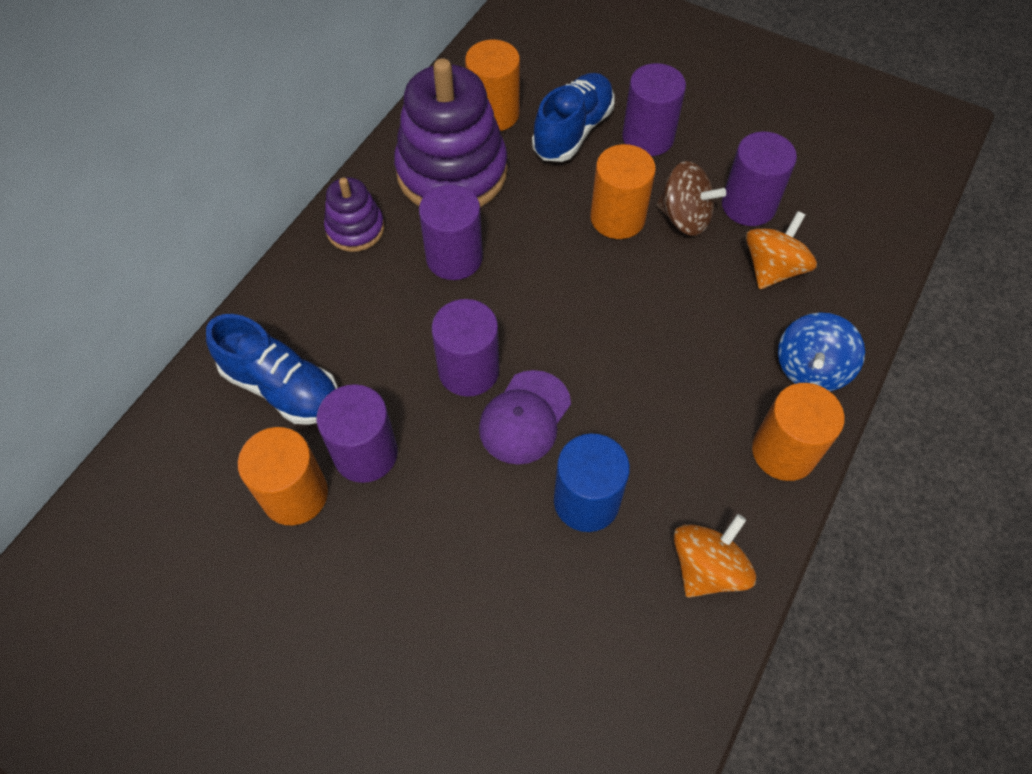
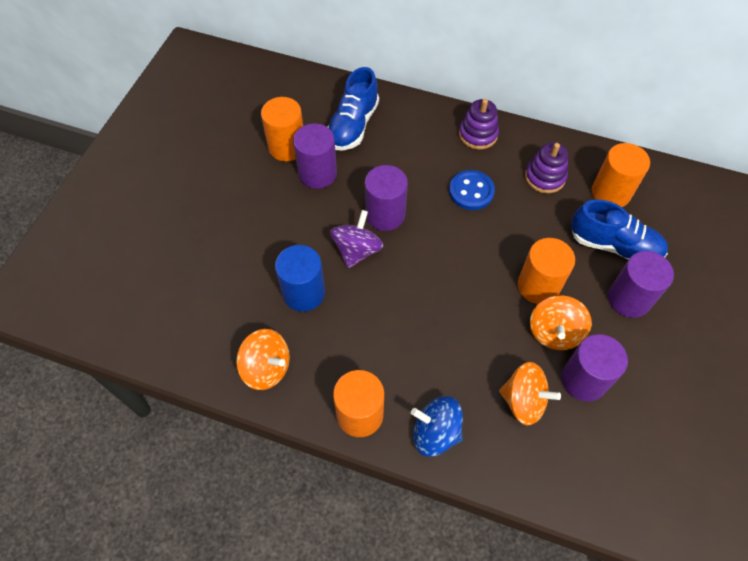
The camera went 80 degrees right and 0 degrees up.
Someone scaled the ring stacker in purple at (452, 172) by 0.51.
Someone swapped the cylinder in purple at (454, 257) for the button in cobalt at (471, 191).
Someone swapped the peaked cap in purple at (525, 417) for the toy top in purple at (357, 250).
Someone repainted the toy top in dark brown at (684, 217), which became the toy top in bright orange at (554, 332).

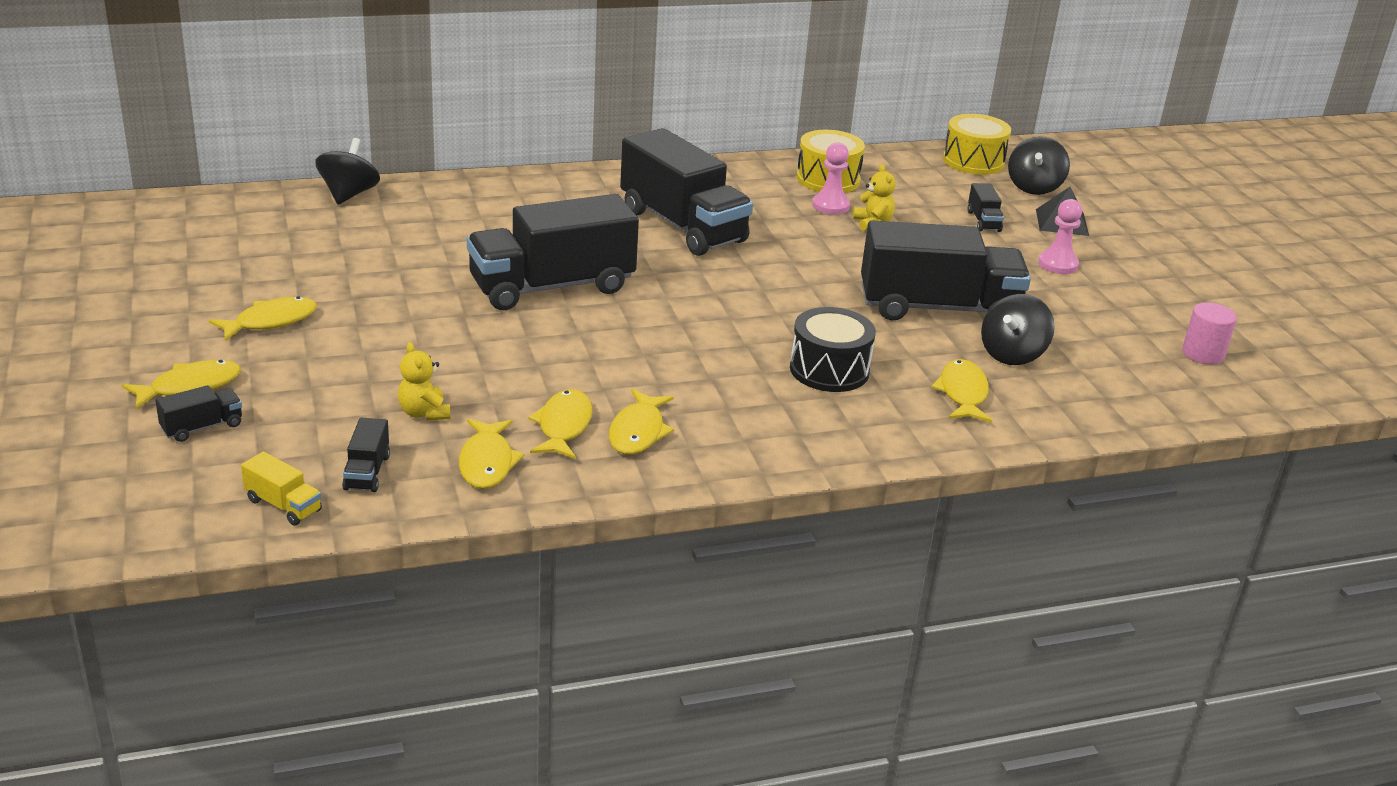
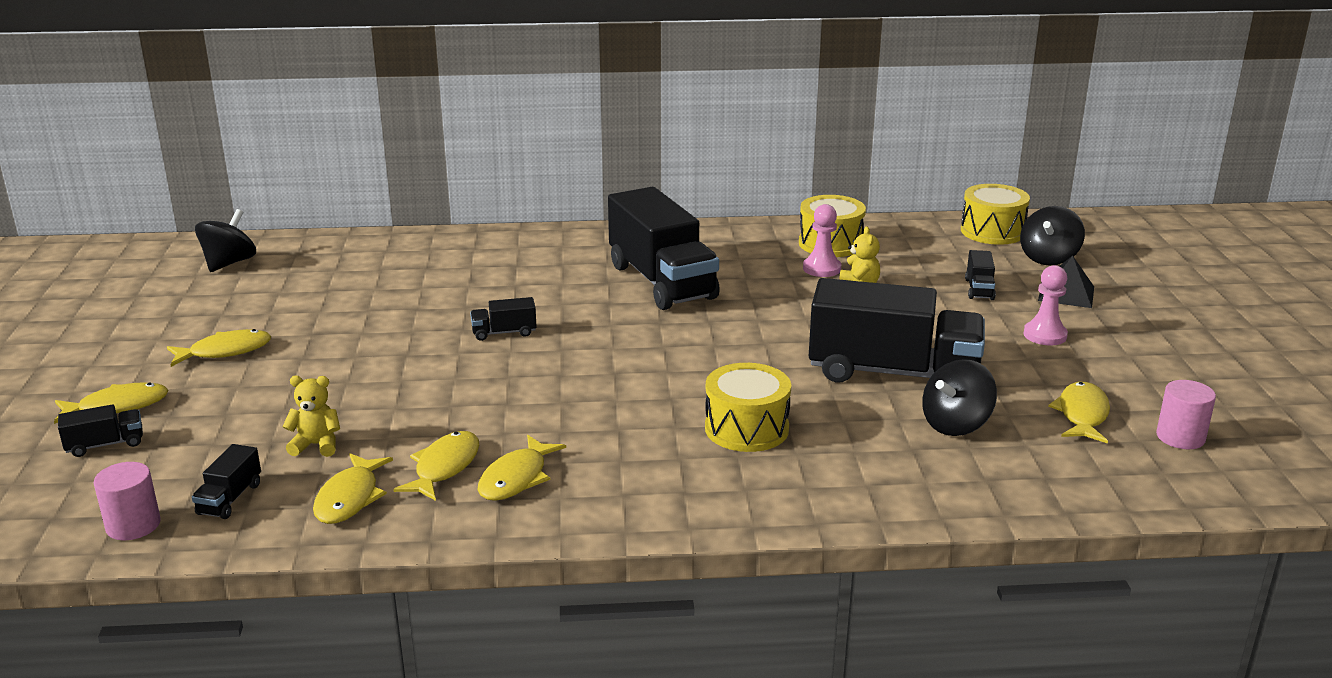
The camera went 15 degrees right and 5 degrees down.
Someone swapped the toy truck in yellow at (283, 505) for the cylinder in pink at (133, 525).
Someone carried the toy top in black from (349, 194) to (229, 263).
Someone rotated the stuffed bear in yellow at (424, 413) by 105 degrees clockwise.
Someone scaled the toy truck in black at (552, 287) by 0.40.
Someone repainted the toy drum in black at (829, 370), which became the toy drum in yellow at (746, 428).
Someone carried the fish figure in yellow from (962, 393) to (1082, 414).

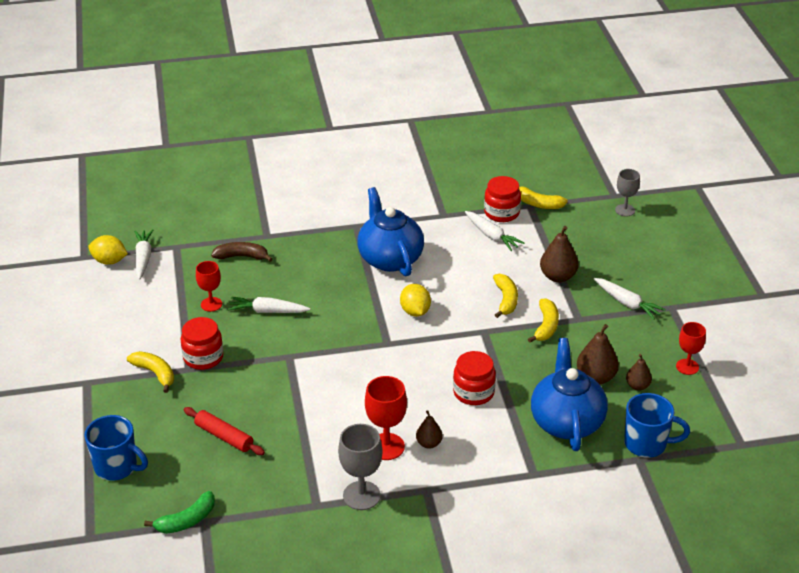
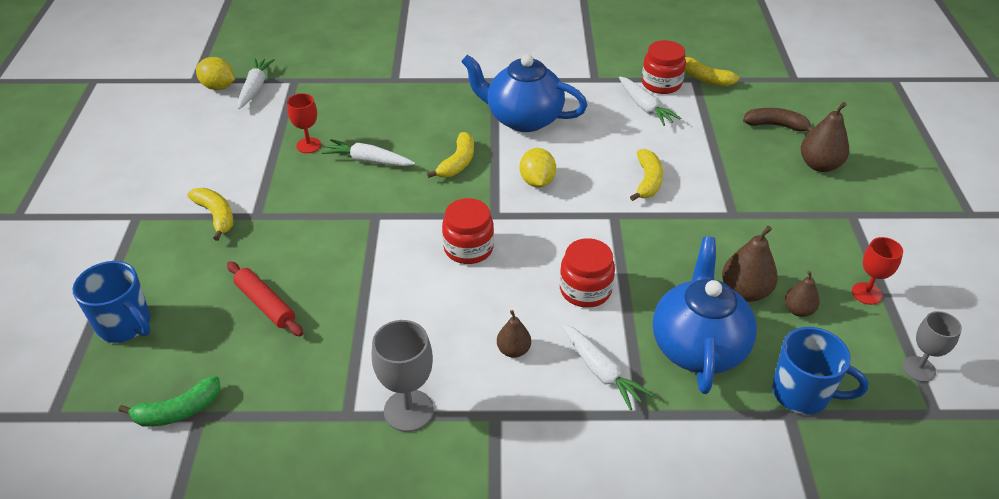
The camera went 10 degrees right and 5 degrees up.
Someone carried the jar in red from (203, 357) to (468, 248).
Someone carried the toy banana in dark brown from (242, 256) to (776, 125).
Someone rotated the china teapot in cobalt at (390, 258) by 60 degrees counterclockwise.
Someone took away the chalice in red at (386, 446).
Someone carried the toy banana in yellow from (546, 326) to (458, 163).
Someone carried the pear fruit in dark brown from (558, 277) to (819, 165).
Someone carried the root vegetable in pure white from (627, 303) to (601, 372).
Someone carried the chalice in gray from (625, 210) to (918, 369).

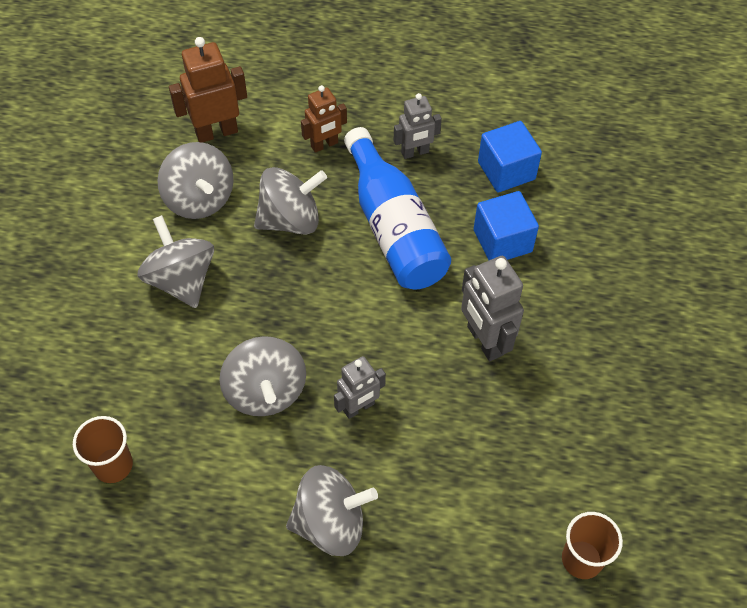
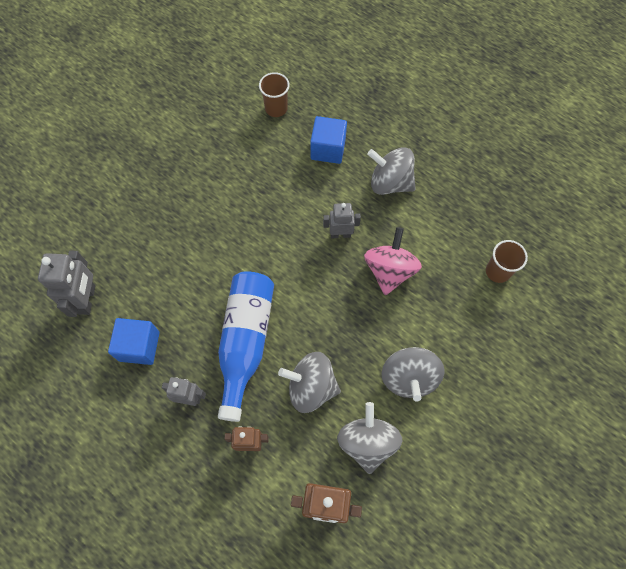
The camera went 150 degrees left and 10 degrees up.
Someone repainted the toy top in gray at (265, 391), which became the toy top in pink at (389, 271).
Someone carried the robot in gray from (484, 341) to (87, 299).
Someone carried the cube in cobalt from (502, 241) to (328, 149).

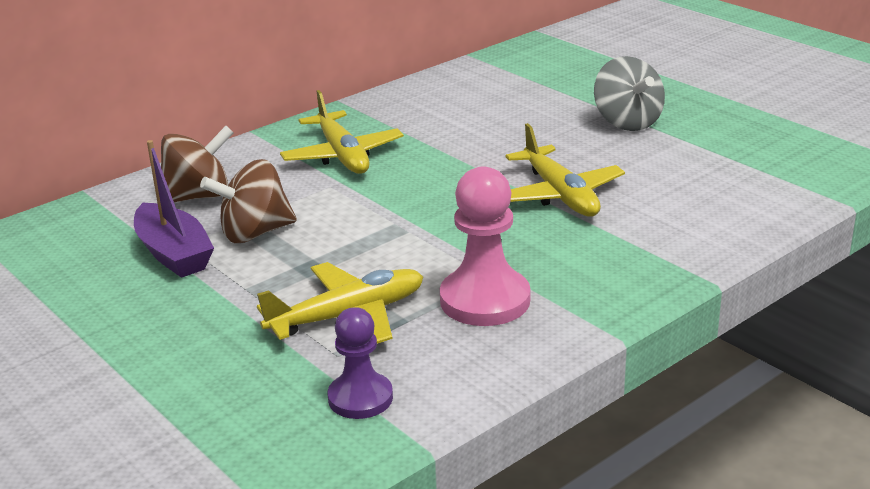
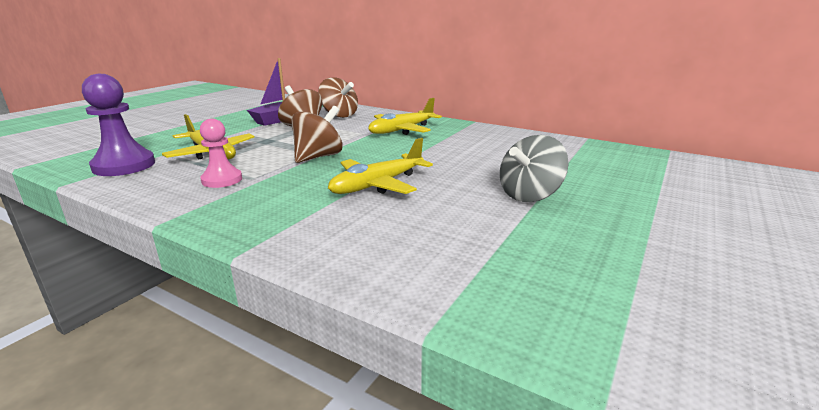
The camera went 70 degrees right and 5 degrees down.
Someone scaled the game pawn in purple at (360, 398) by 1.56.
Someone scaled the game pawn in pink at (485, 300) by 0.64.
Someone put down the toy top in dark brown at (318, 157).

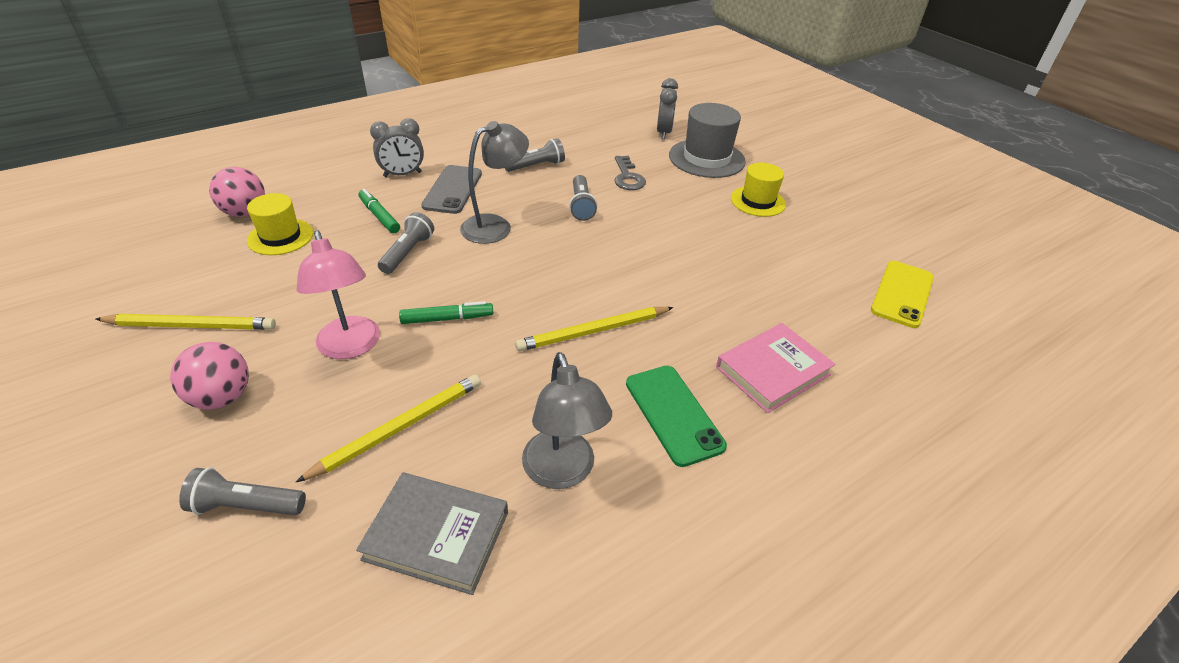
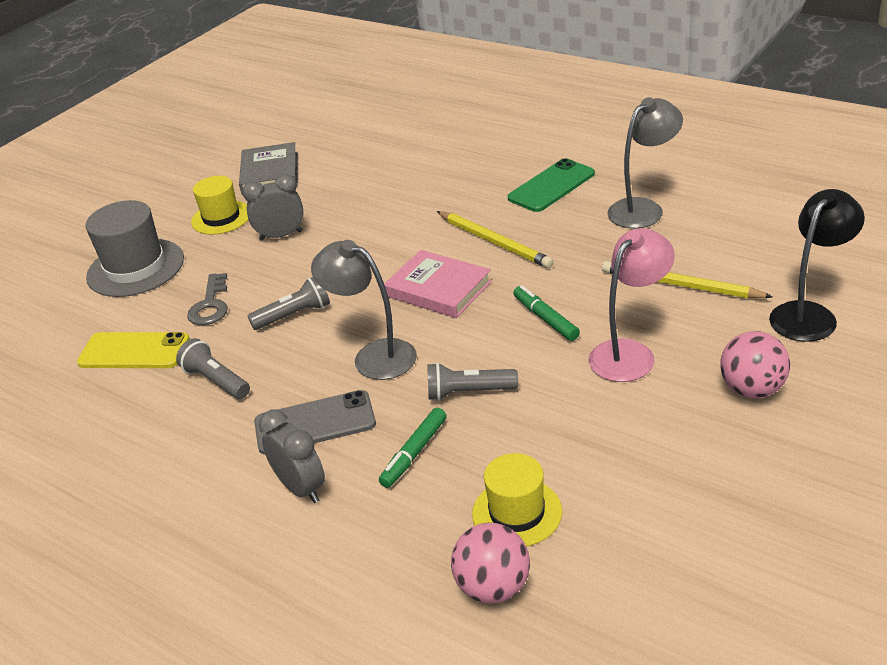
The camera went 105 degrees left and 5 degrees down.
Someone took away the pencil in yellow at (192, 325).
Someone swapped the torch in gray at (246, 505) for the desk lamp in black at (809, 314).
Someone carried the hardcover in gray from (437, 535) to (270, 173).
Someone rotated the key in gray at (627, 177) by 120 degrees clockwise.
Someone carried the bedside clock in gray from (663, 132) to (281, 236).
Someone carried the hardcover in pink from (773, 371) to (438, 289).
Someone carried the mobile phone in yellow from (902, 294) to (134, 351).

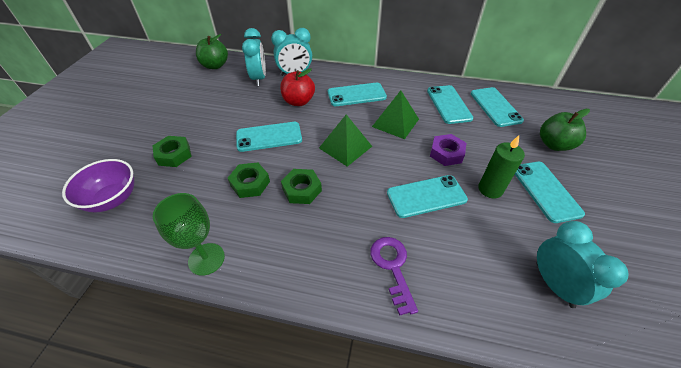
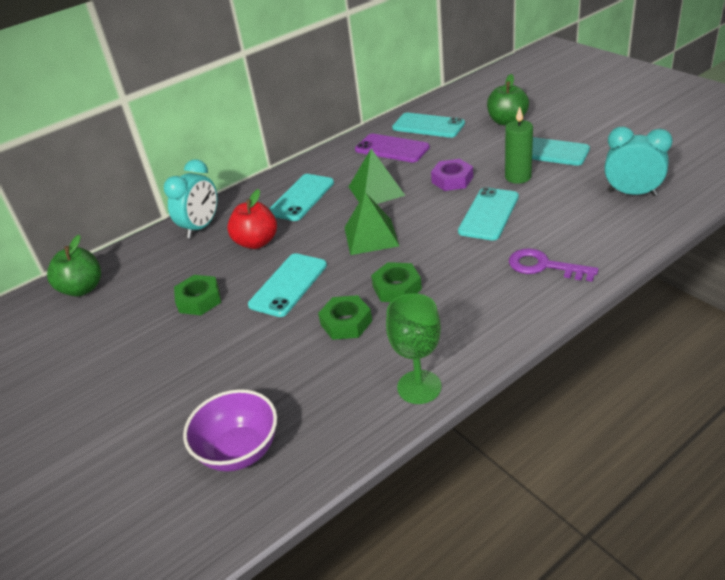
The camera went 45 degrees left and 10 degrees down.
Someone carried the nut in green from (174, 155) to (199, 300).
Someone took away the bedside clock in aqua at (259, 78).
Someone repainted the mobile phone in aqua at (448, 104), which became the mobile phone in purple at (392, 149).

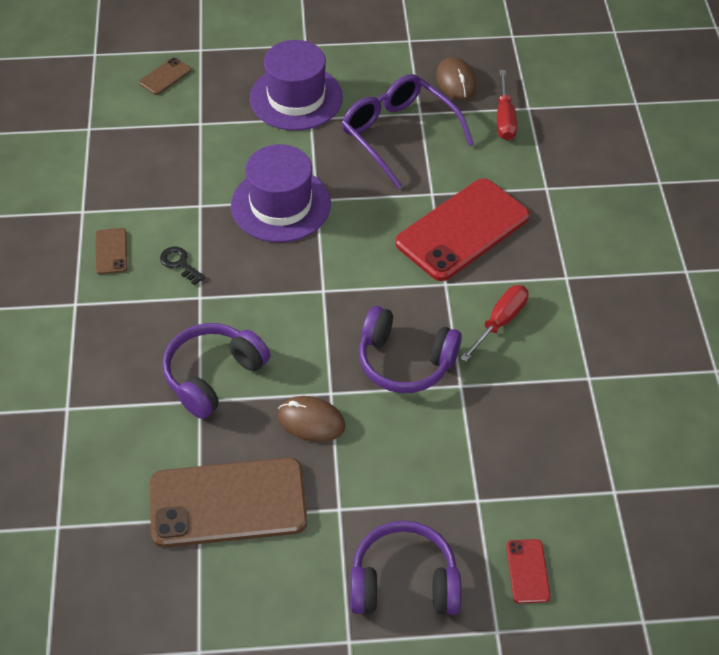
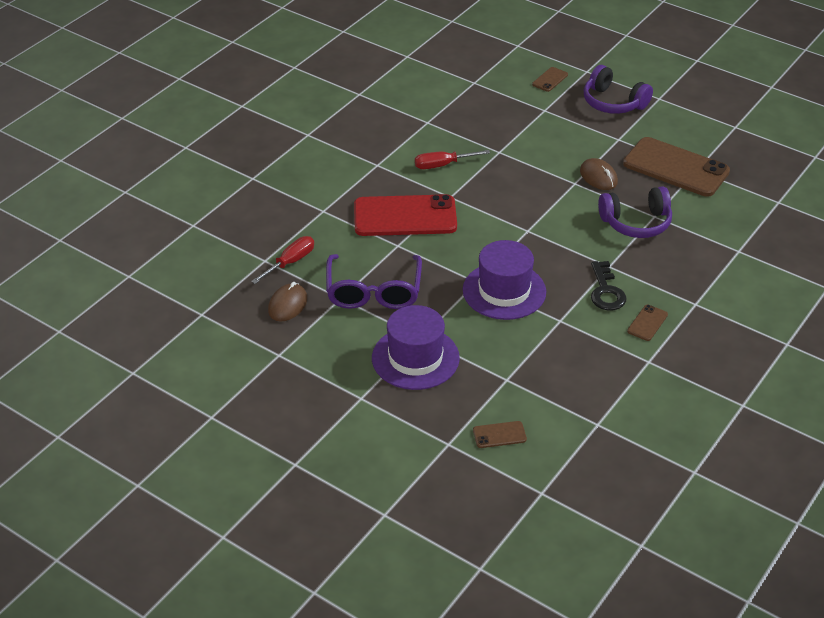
The camera went 140 degrees left and 10 degrees down.
Someone scaled the key in black at (180, 264) by 1.58.
Someone took away the headphones in purple at (405, 361).
Someone repainted the mobile phone in red at (528, 571), which became the mobile phone in dark brown at (550, 79).

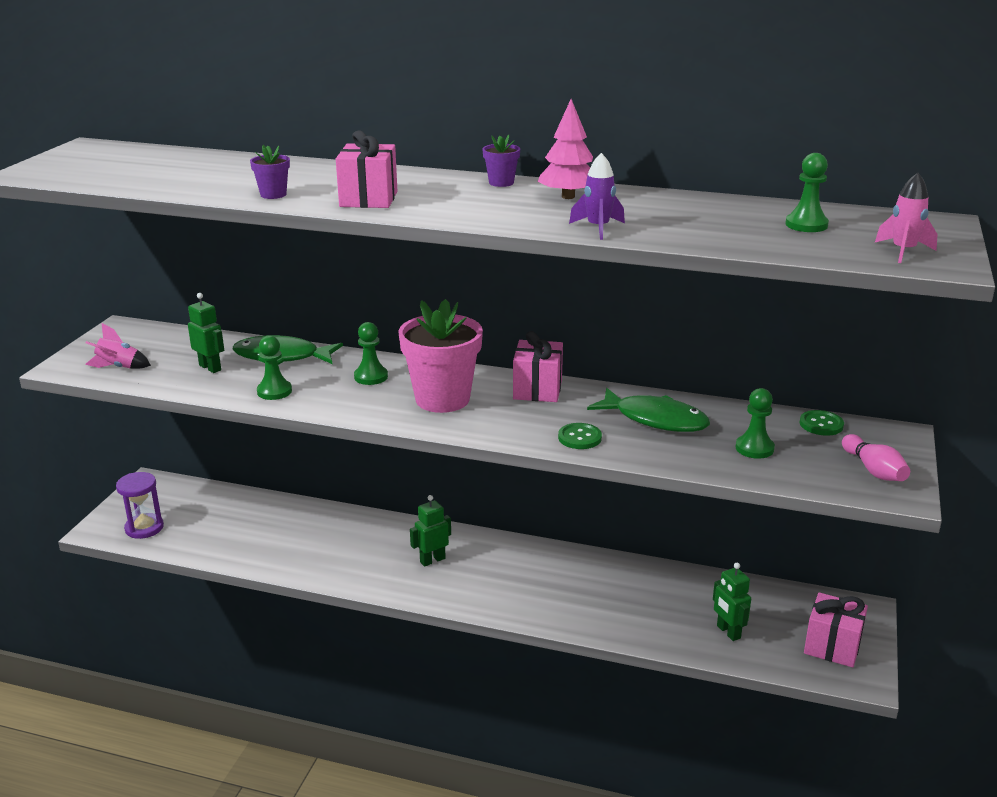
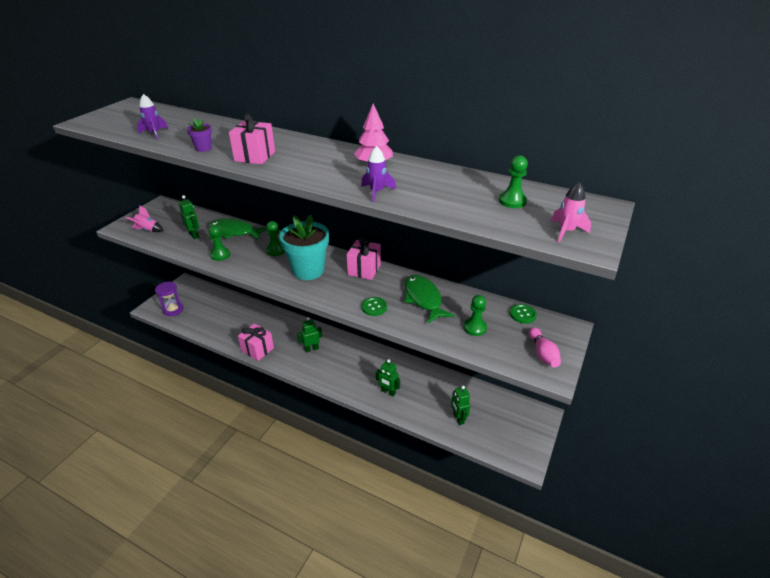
The camera went 10 degrees right and 10 degrees up.
Someone repainted the flower pot in pink at (442, 399), which became the flower pot in aqua at (308, 270).
Someone took away the flower pot in purple at (501, 183).
Someone rotated the fish figure in green at (655, 419) by 150 degrees counterclockwise.
Someone carried the gift in pink from (832, 646) to (257, 349).
Someone put down the toy rocket in purple at (154, 134).
Someone put down the robot in green at (388, 392).

